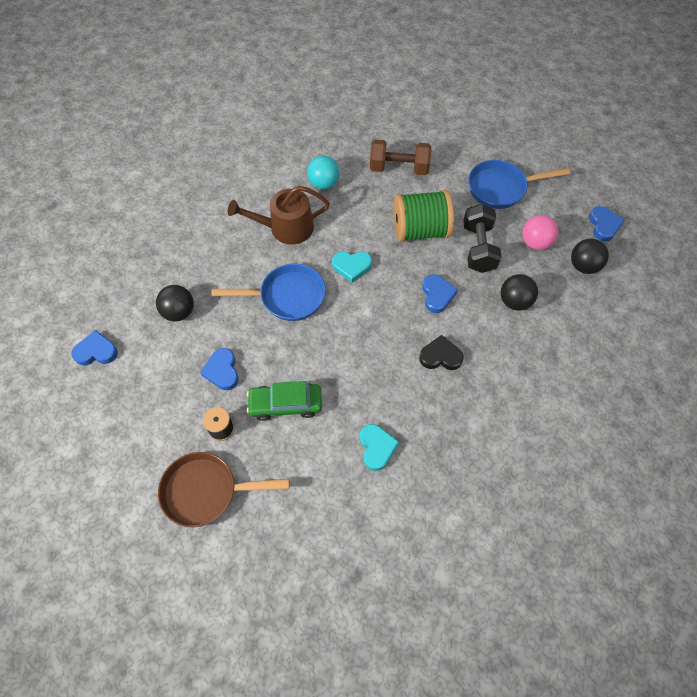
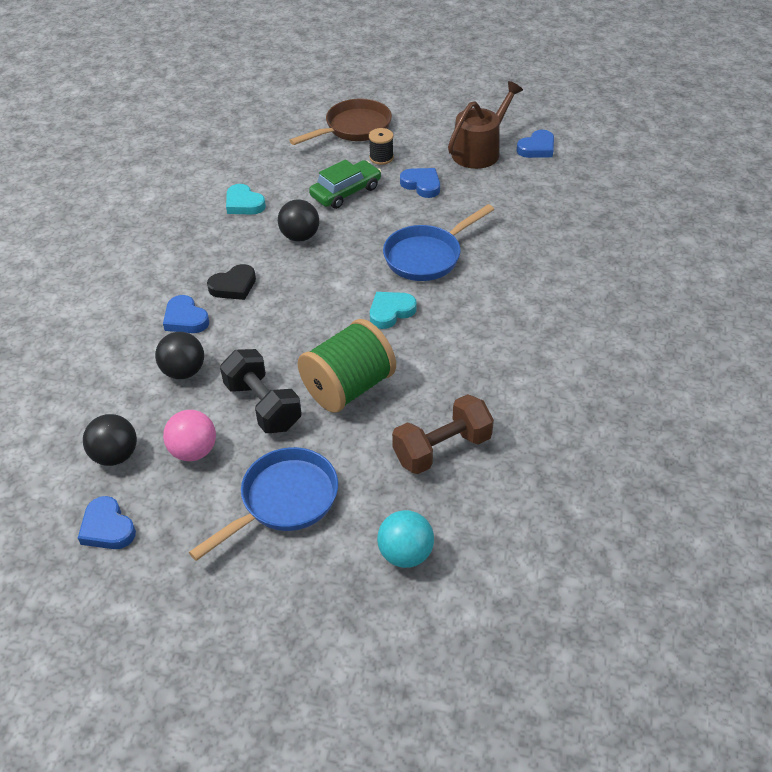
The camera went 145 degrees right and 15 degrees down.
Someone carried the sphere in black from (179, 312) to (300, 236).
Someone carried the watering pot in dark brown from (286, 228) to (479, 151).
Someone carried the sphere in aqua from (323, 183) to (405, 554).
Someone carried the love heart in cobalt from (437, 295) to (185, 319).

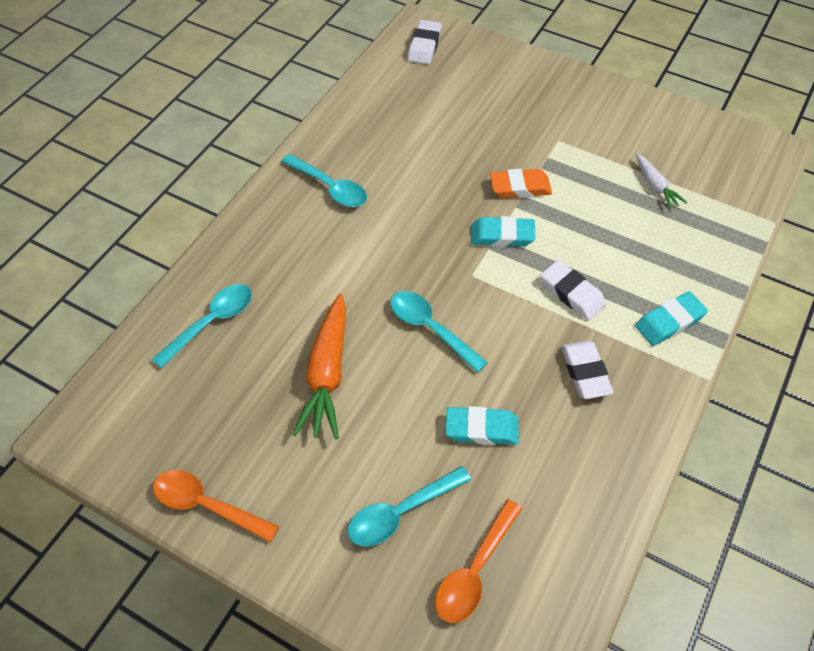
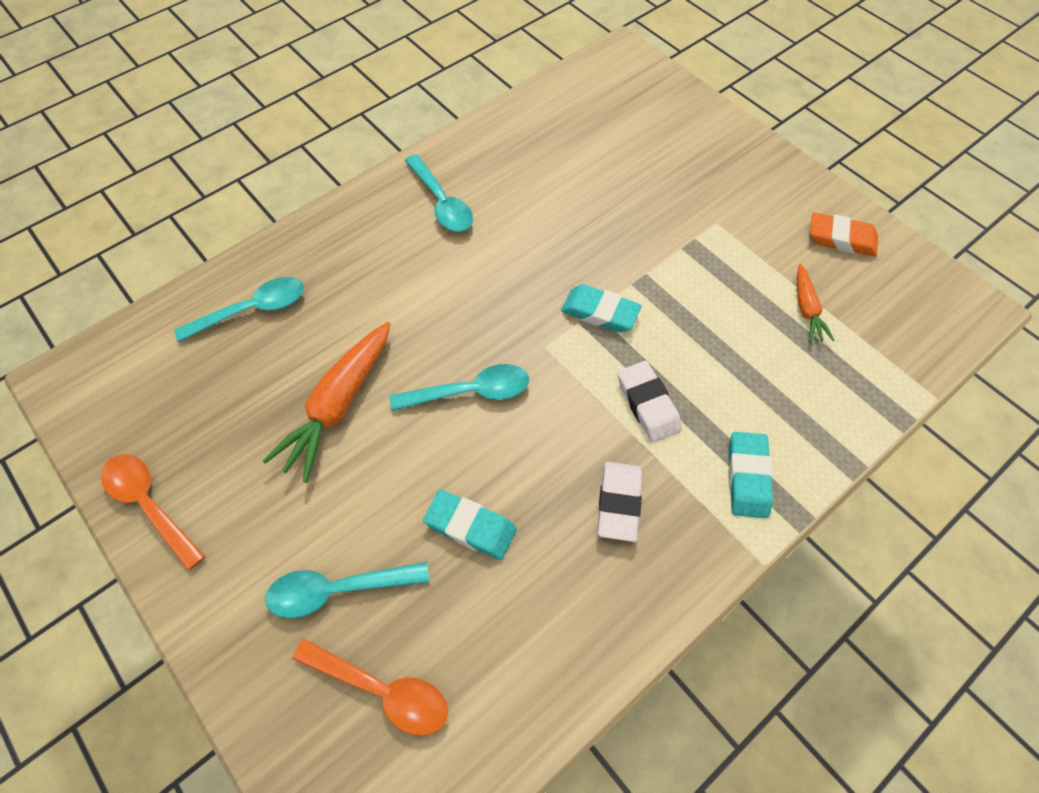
The camera went 20 degrees right and 5 degrees up.
Someone rotated the tablespoon in aqua at (430, 328) by 105 degrees clockwise.
Someone took away the pencil eraser in pure white at (424, 46).
Someone rotated the tablespoon in bright orange at (474, 571) by 120 degrees counterclockwise.
Someone carried the pencil eraser in bright orange from (520, 187) to (841, 239).
Someone rotated the pencil eraser in aqua at (669, 322) by 75 degrees counterclockwise.
Someone repainted the root vegetable in pure white at (655, 186), which became the root vegetable in bright orange at (806, 309).

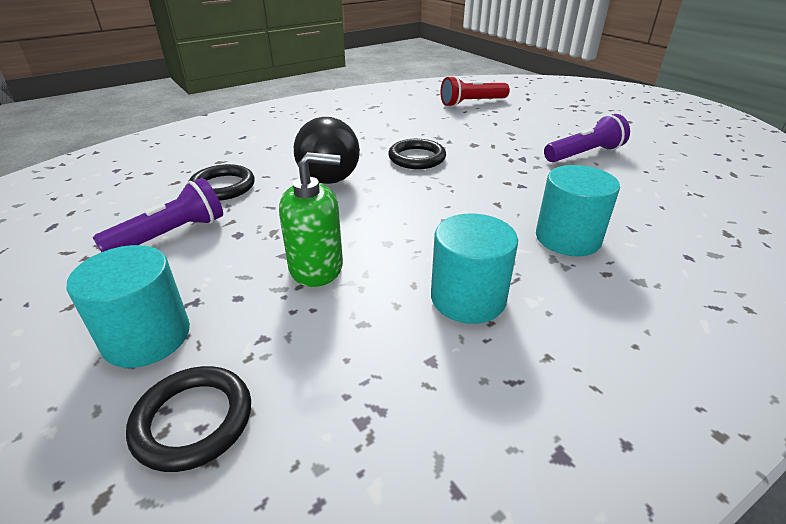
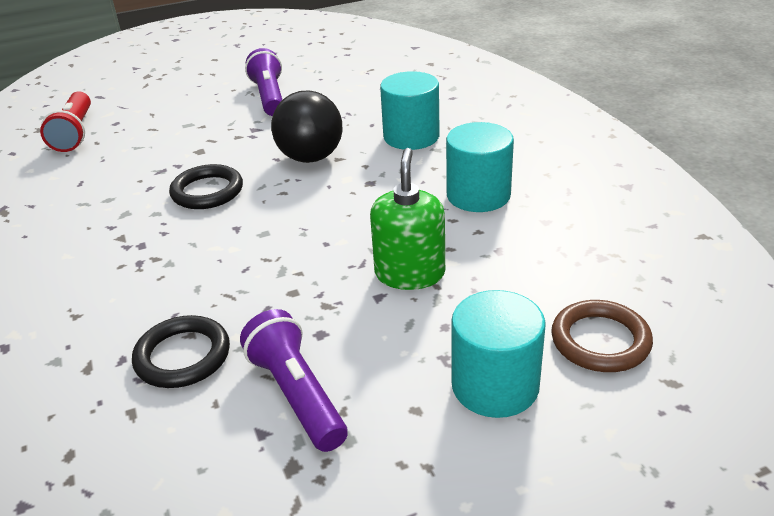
The camera went 75 degrees left and 0 degrees up.
Someone repainted the torus in black at (193, 420), which became the torus in dark brown at (600, 341).
Someone carried the sphere in black from (329, 180) to (311, 157).

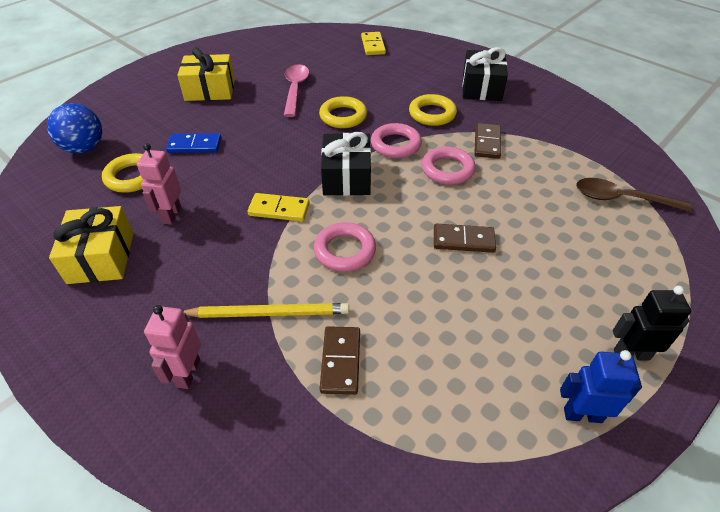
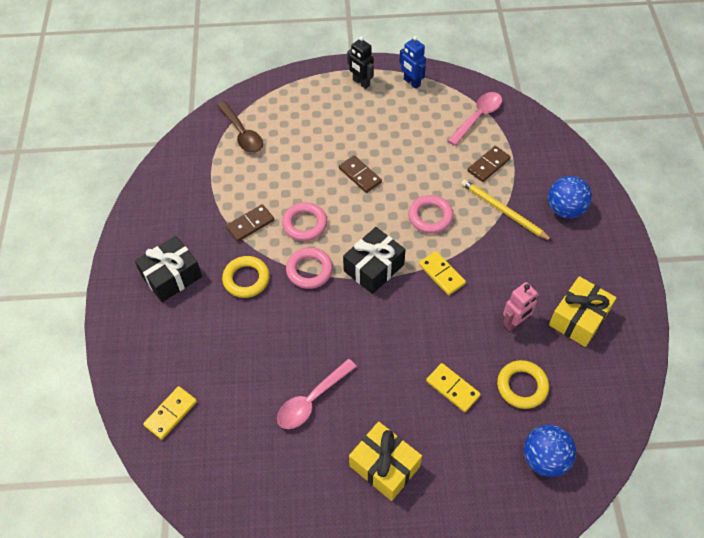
The camera went 135 degrees left and 10 degrees up.
Someone swapped the robot in pink at (188, 373) for the sphere in cobalt at (565, 209).
Someone repainted the domino in cobalt at (194, 145), which became the domino in yellow at (452, 388).
Someone took away the torus in yellow at (343, 116).
Someone put down the tablespoon in pink at (478, 117).

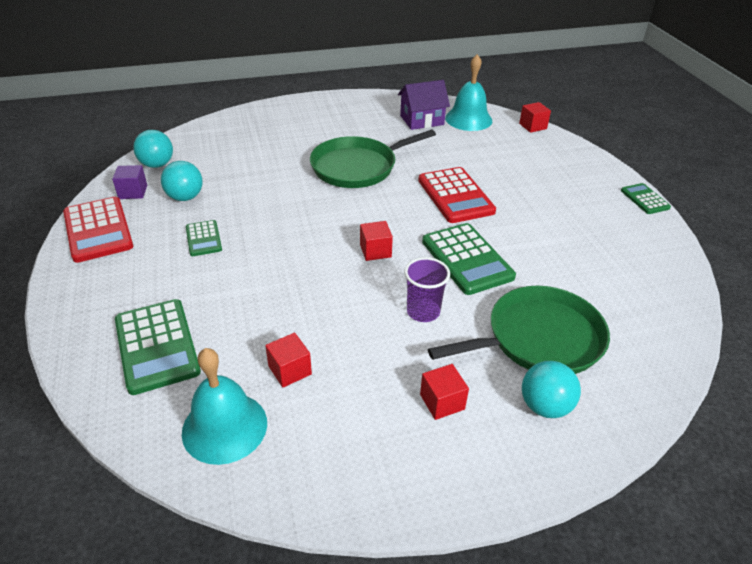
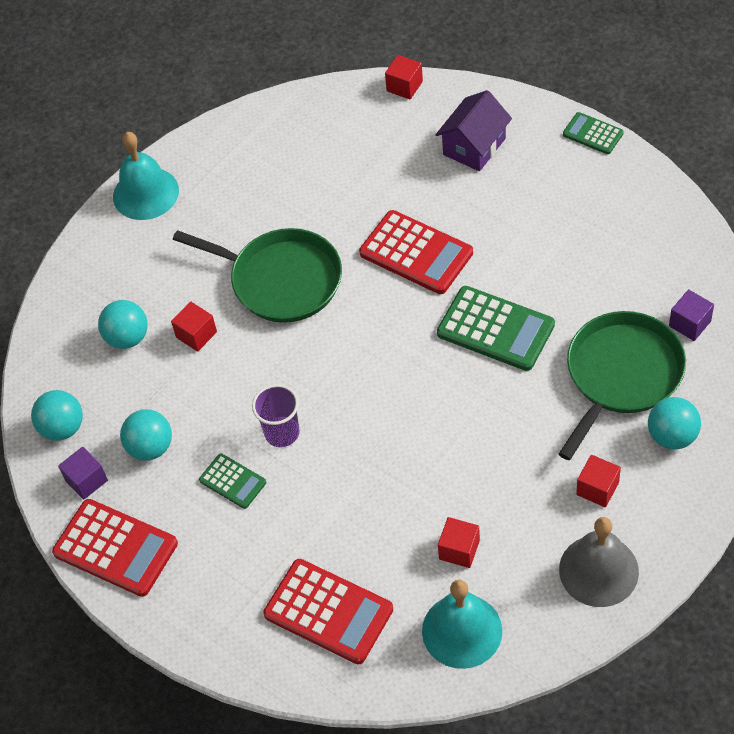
The camera went 30 degrees left and 15 degrees up.
Someone repainted the pocket calculator in green at (156, 346), which became the pocket calculator in red at (328, 612).
Someone rotated the pan in green at (358, 167) by 90 degrees counterclockwise.
Someone carried the cube in red from (375, 251) to (196, 334).
Someone carried the cottage in purple from (422, 120) to (474, 146).
Someone carried the tumbler in purple from (423, 312) to (282, 433).
Someone carried the school bell in aqua from (468, 119) to (145, 193).
Someone put down the sphere in aqua at (127, 337).
Someone put down the school bell in gray at (598, 570).
Someone put down the cube in purple at (690, 323).

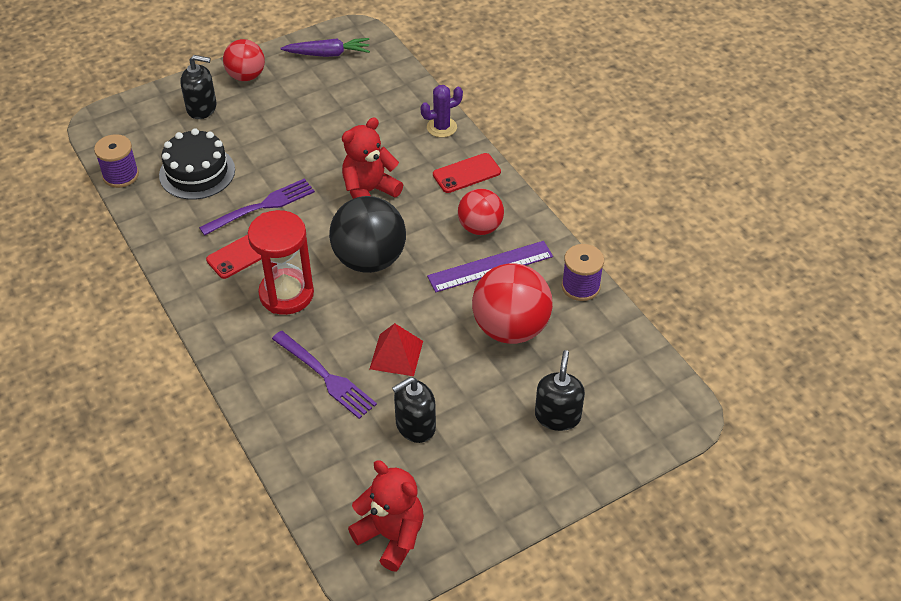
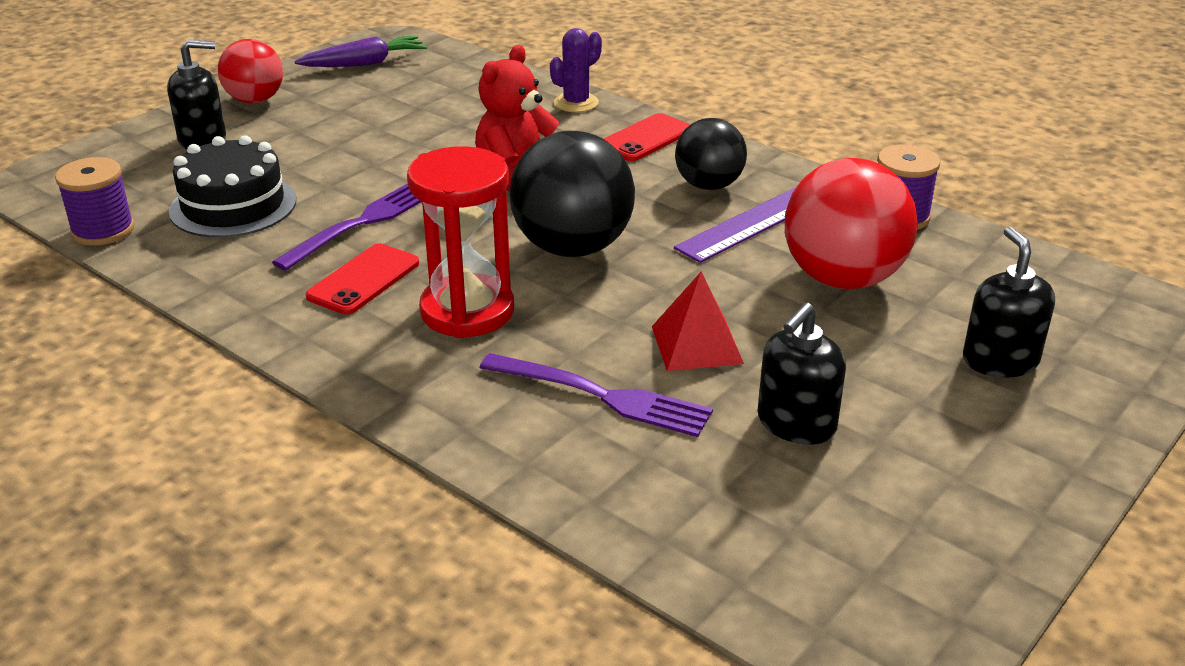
The camera went 20 degrees left and 15 degrees down.
Someone took away the stuffed bear in red at (391, 536).
Someone repainted the sphere in red at (480, 227), which became the sphere in black at (708, 185).

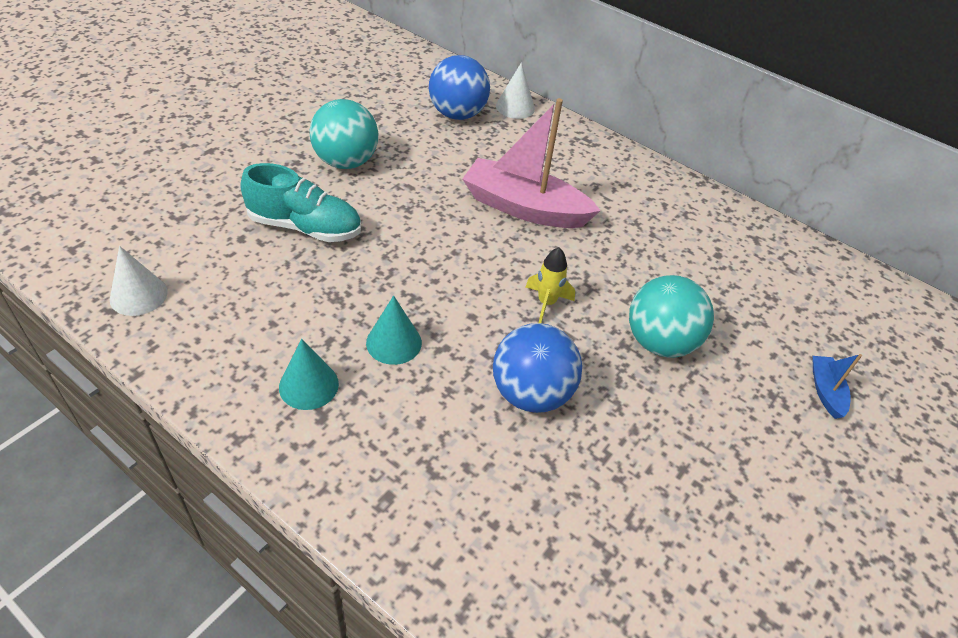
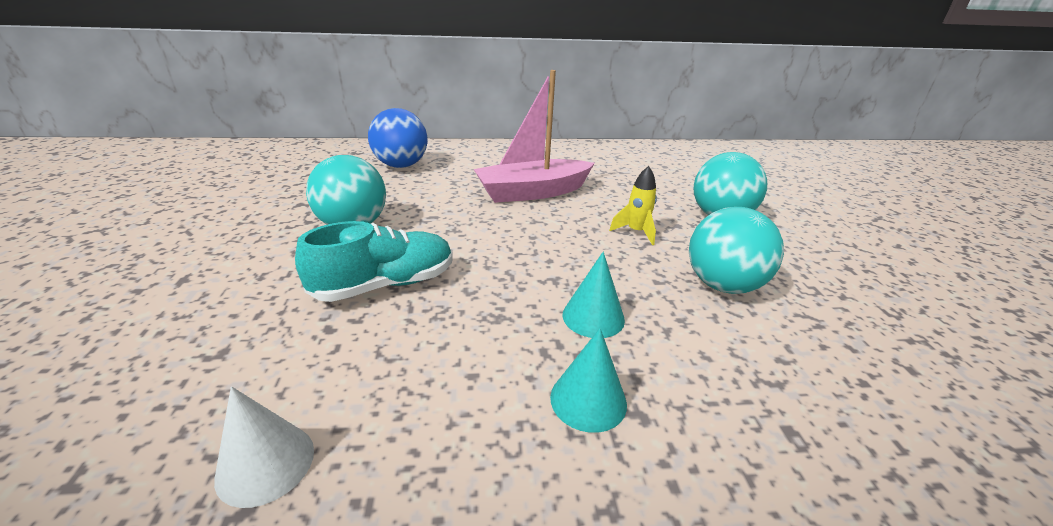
The camera went 40 degrees left and 15 degrees down.
Someone repainted the sphere in cobalt at (531, 393), which became the sphere in aqua at (723, 285).
Someone took away the cone shape in pure white at (515, 107).
Someone took away the toy boat in cobalt at (825, 391).

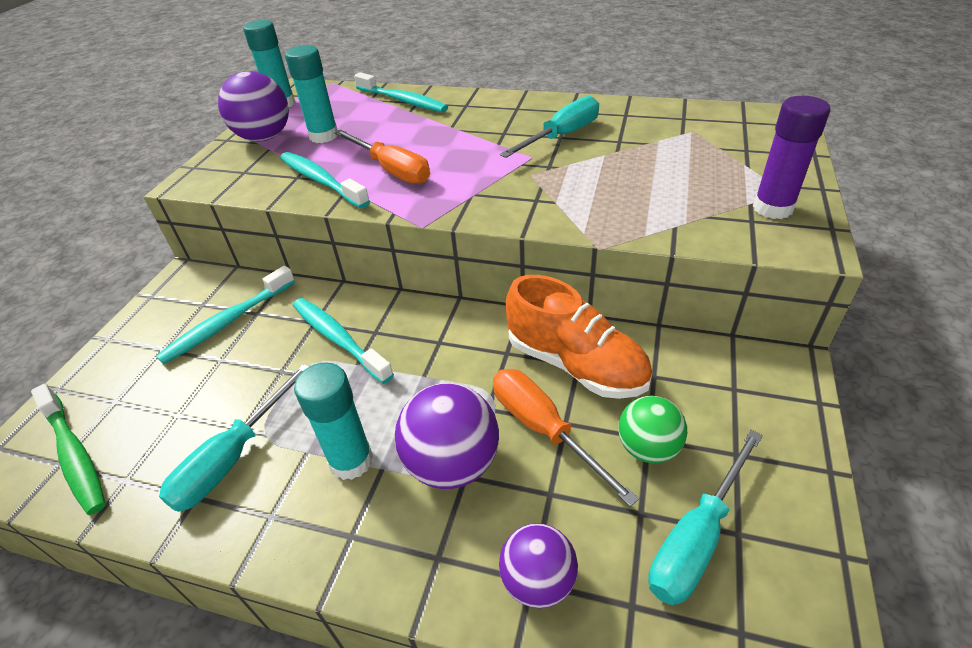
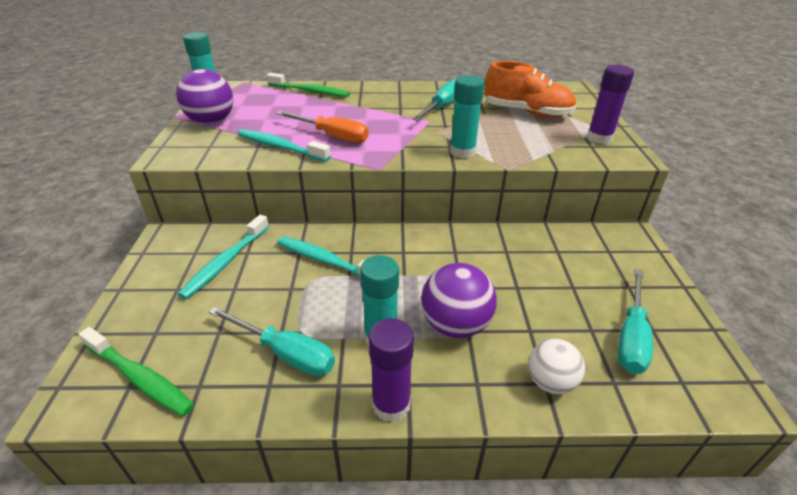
The camera went 20 degrees left and 5 degrees down.
Someone rotated the screwdriver in aqua at (232, 458) by 75 degrees counterclockwise.
Someone carried the stick of glue in aqua from (324, 136) to (462, 152).
Someone repainted the dental brush in aqua at (403, 101), which became the dental brush in green at (310, 91).
Someone took away the screwdriver in bright orange at (543, 429).
Someone repainted the sphere in purple at (538, 581), which became the sphere in pure white at (550, 382).
Someone carried the lace-up shoe in bright orange from (575, 364) to (527, 112).
Someone took away the sphere in green at (647, 448).
Someone put down the stick of glue in purple at (391, 405).

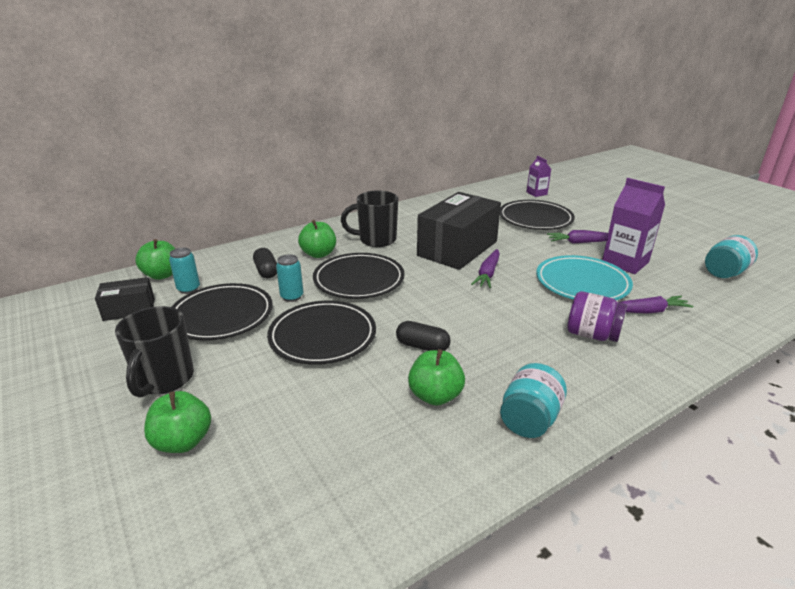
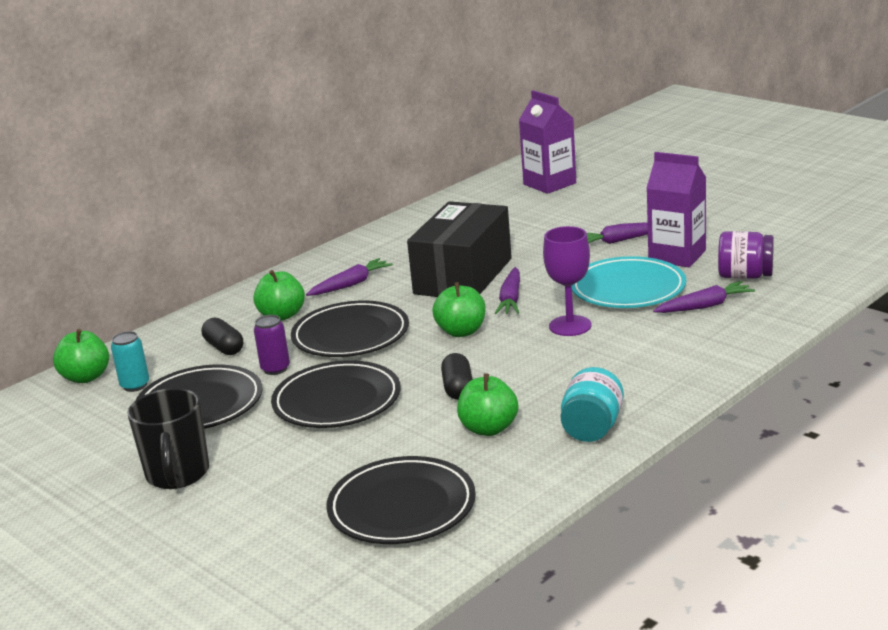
The camera went 10 degrees left and 5 degrees down.
Someone took away the box in black at (129, 309).
Someone carried the toy apple in green from (183, 441) to (461, 331).
Someone repainted the soda can in aqua at (292, 296), which became the soda can in purple at (275, 369).
Someone swapped the mug in black at (376, 240) for the root vegetable in purple at (351, 284).
Someone rotated the pill in black at (422, 346) by 75 degrees clockwise.
Someone carried the flat dish in black from (535, 219) to (402, 507).
Someone scaled the milk carton in purple at (536, 193) by 1.78.
Someone carried the jar in purple from (592, 334) to (745, 276).
Someone took away the jar in aqua at (725, 273).
Someone put down the chalice in purple at (570, 326).

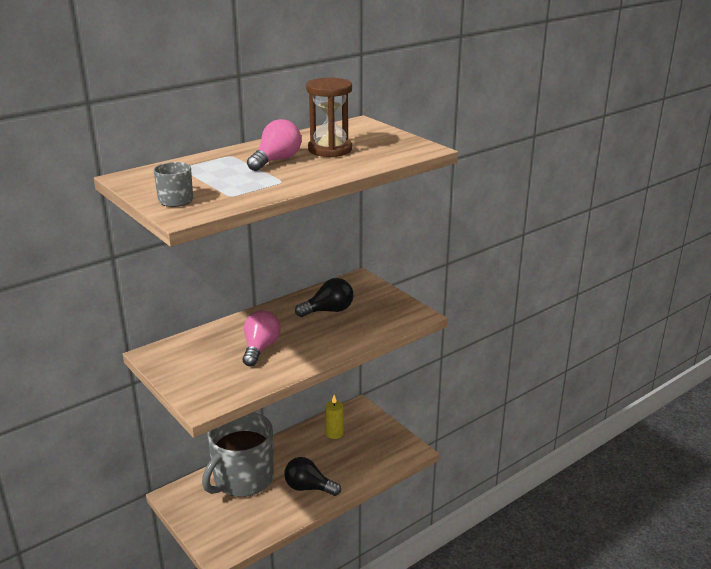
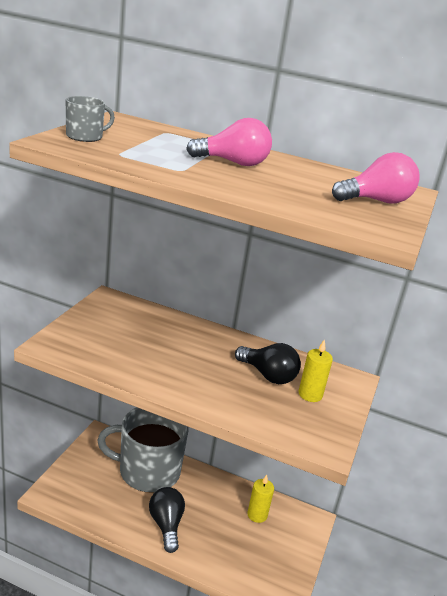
The camera went 55 degrees right and 0 degrees up.
Someone carried the bulb in pink from (260, 348) to (376, 201).
Someone took away the hourglass in dark brown at (330, 150).
Someone put down the wax candle in yellow at (310, 394).

